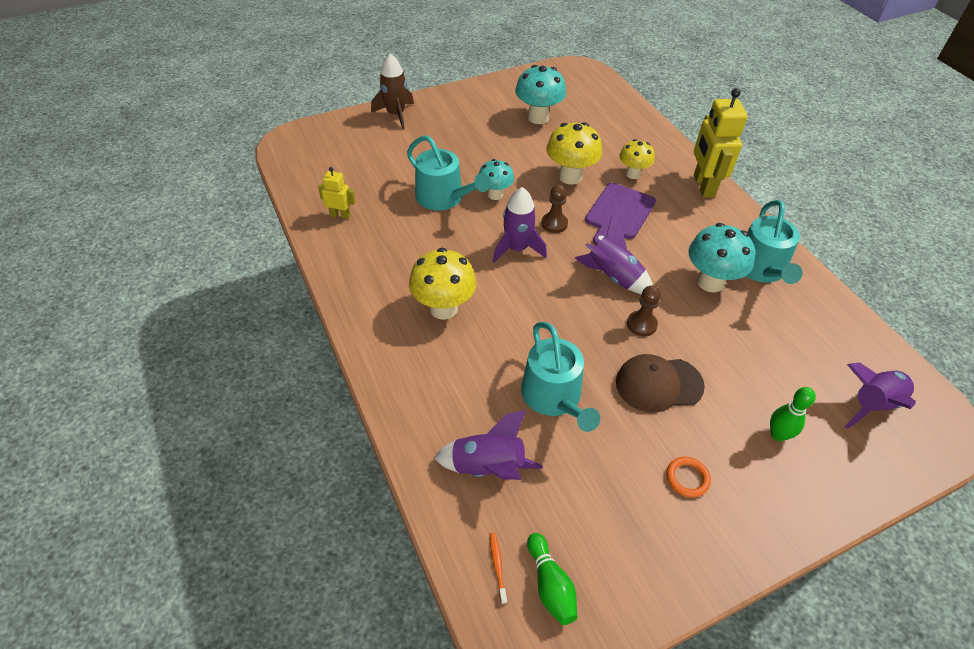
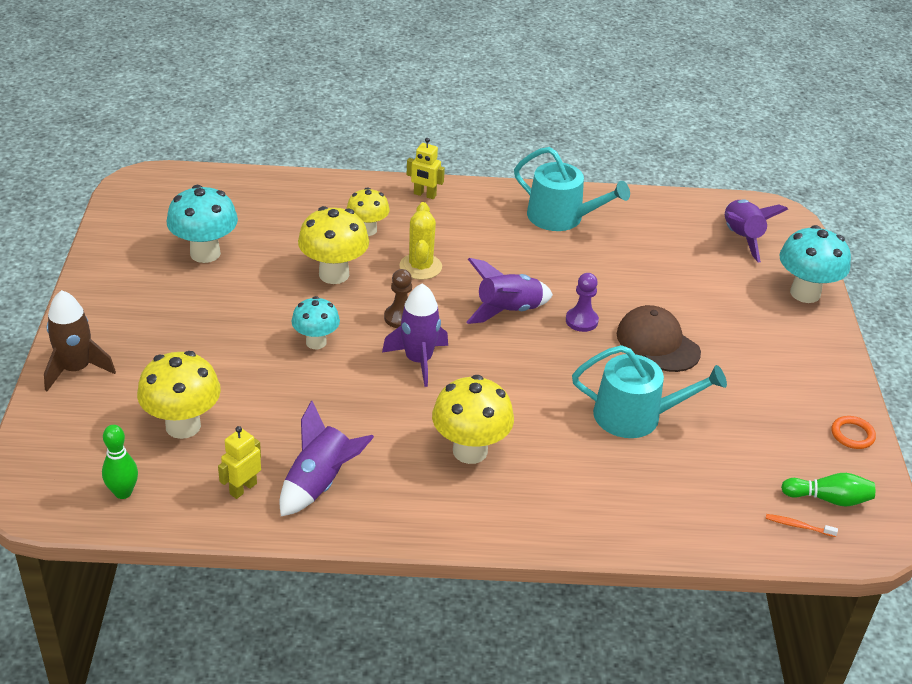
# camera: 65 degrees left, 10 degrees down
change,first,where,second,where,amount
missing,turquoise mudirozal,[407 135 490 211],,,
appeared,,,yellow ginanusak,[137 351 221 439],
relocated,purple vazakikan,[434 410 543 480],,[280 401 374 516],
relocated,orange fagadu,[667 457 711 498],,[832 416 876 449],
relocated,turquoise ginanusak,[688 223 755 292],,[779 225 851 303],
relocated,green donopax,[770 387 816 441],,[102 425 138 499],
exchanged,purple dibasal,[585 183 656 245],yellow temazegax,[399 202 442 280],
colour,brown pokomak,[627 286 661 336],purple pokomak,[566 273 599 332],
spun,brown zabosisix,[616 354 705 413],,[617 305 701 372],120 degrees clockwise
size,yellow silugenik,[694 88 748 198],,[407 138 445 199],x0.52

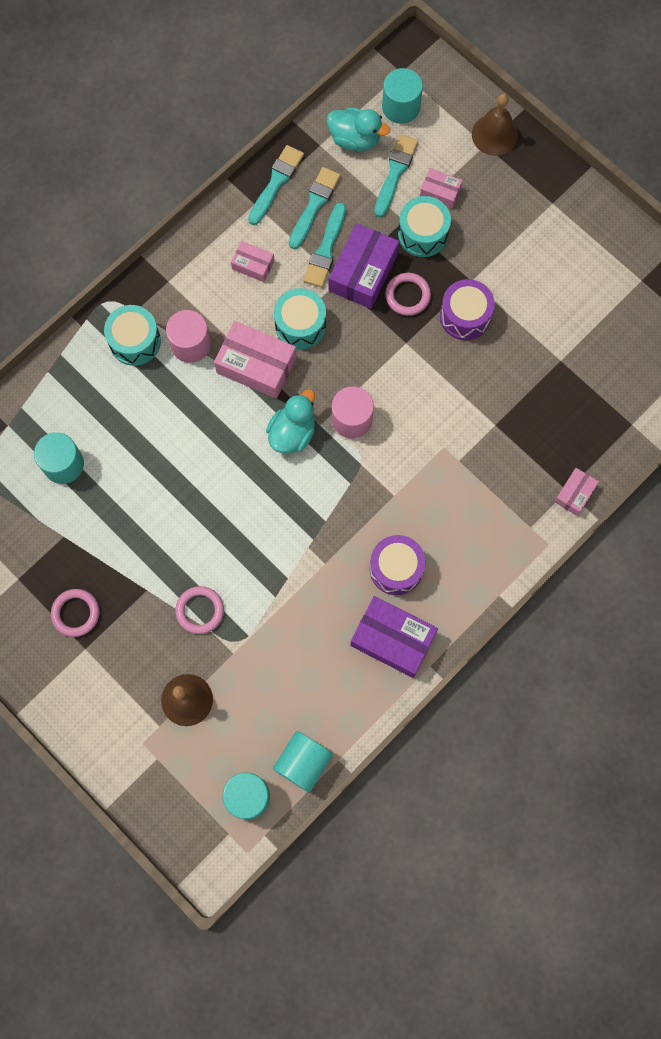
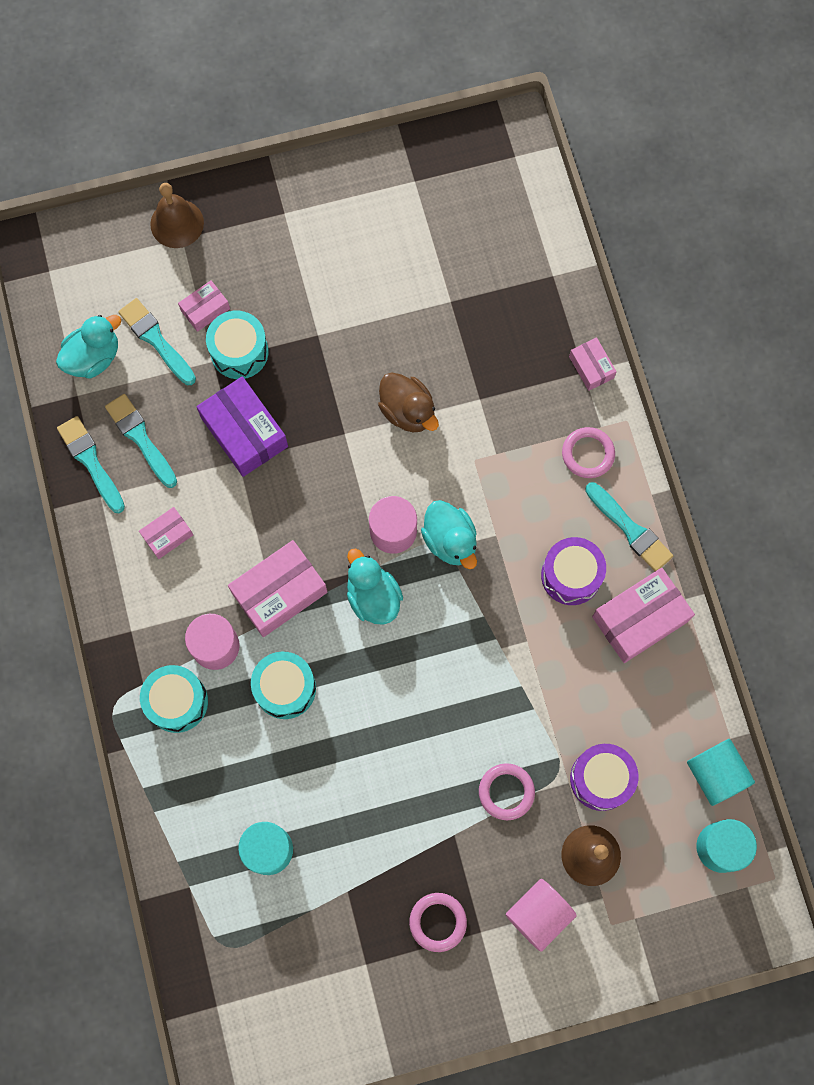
# camera: 60 degrees left, 0 degrees up
change,first,where,second,where,amount
missing,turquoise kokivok,[382 68 423 124],,,
appeared,,,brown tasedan,[378 372 439 432],
appeared,,,turquoise tasedan,[421 500 477 569],
appeared,,,pink kokivok,[505 879 577 952],
relocated,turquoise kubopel,[274 288 326 349],,[251 652 316 719],
relocated,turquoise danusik,[303 202 346 288],,[585 482 673 571],
relocated,pink fagadu,[385 273 431 316],,[562 427 615 478],
relocated,purple kubopel,[440 279 495 340],,[570 744 638 811],
colour,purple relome,[350 596 438 678],pink relome,[592 568 695 663],

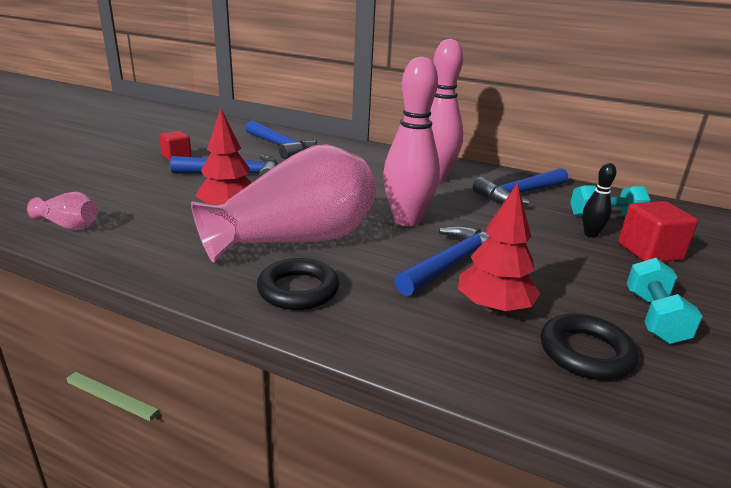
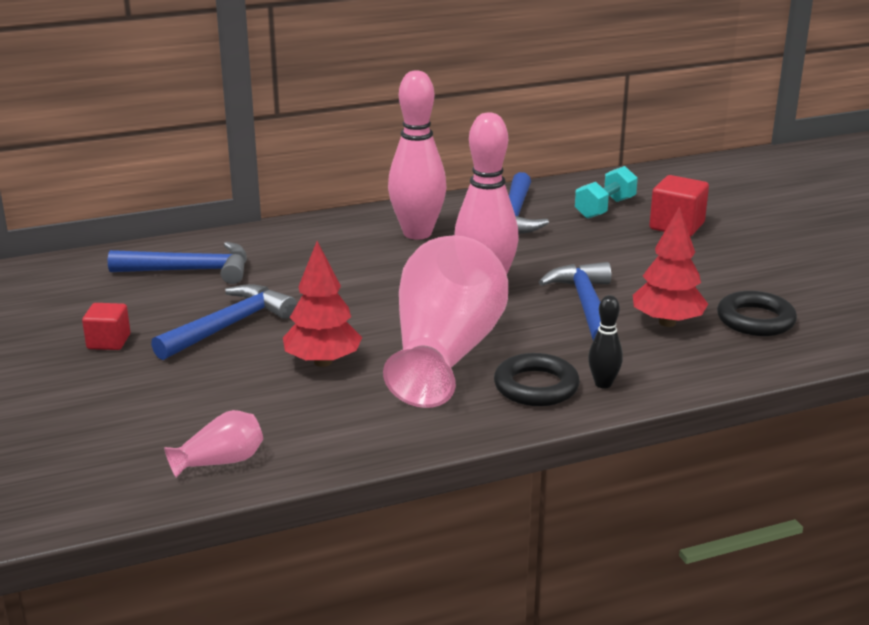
# camera: 45 degrees left, 0 degrees up
change,first,where,second,where,amount
missing,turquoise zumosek,[626 258 703 344],,,
relocated,black donopax,[582 163 616 237],,[588 295 623 389],

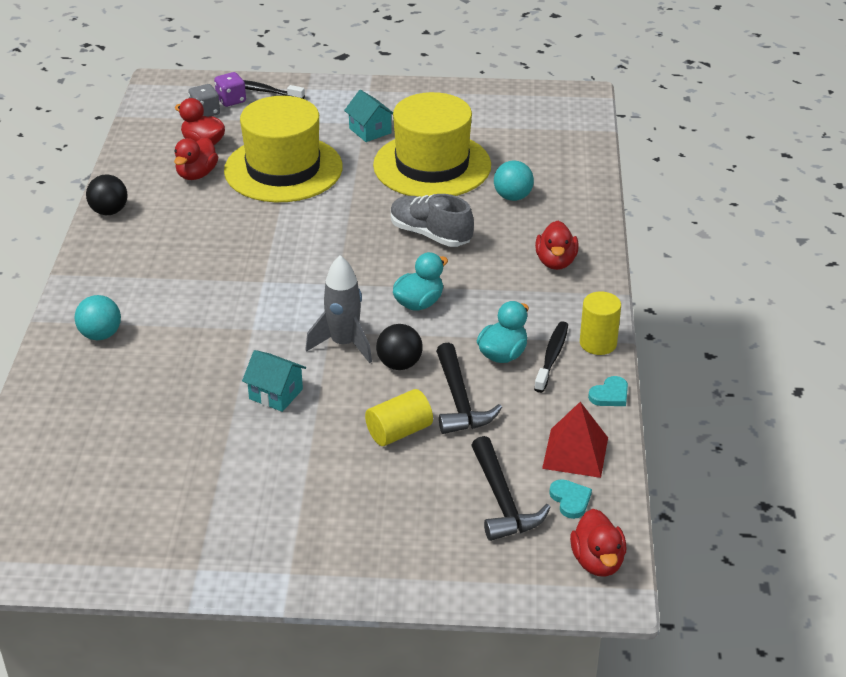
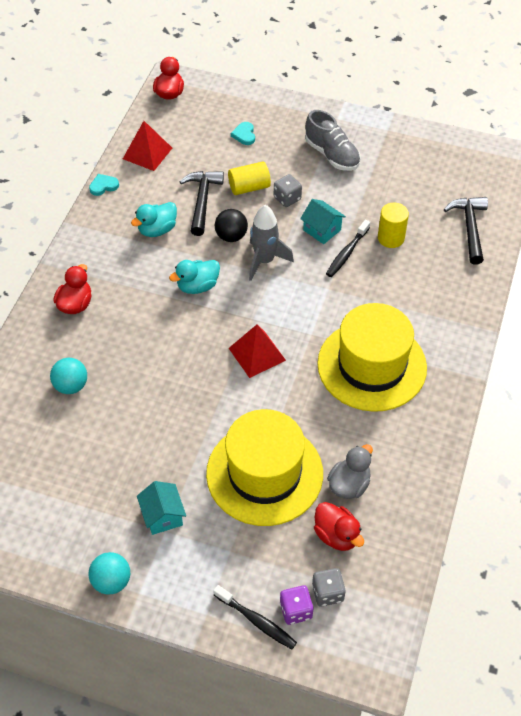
# camera: 165 degrees left, 15 degrees up
change,first,where,second,where,amount
missing,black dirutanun,[86 174 127 215],,,
appeared,,,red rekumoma,[229 325 286 378],
appeared,,,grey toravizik,[274 174 302 207],
relocated,turquoise dirutanun,[75 295 121 340],,[89 552 130 595],
relocated,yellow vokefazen,[373 92 491 197],,[317 303 427 412],
relocated,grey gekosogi,[391 194 474 247],,[305 110 361 171],
relocated,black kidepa,[471 436 551 541],,[444 197 488 265],
relocated,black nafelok,[534 321 568 393],,[326 220 370 277],
relocated,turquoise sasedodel,[549 479 592 519],,[231 122 255 145],
relocated,yellow kokivok,[580 292 621 355],,[378 203 409 248],
colour,red tasedan,[174 137 218 180],grey tasedan,[327 444 373 499],

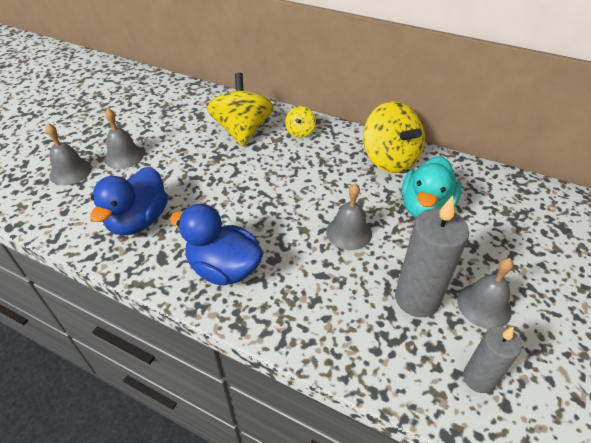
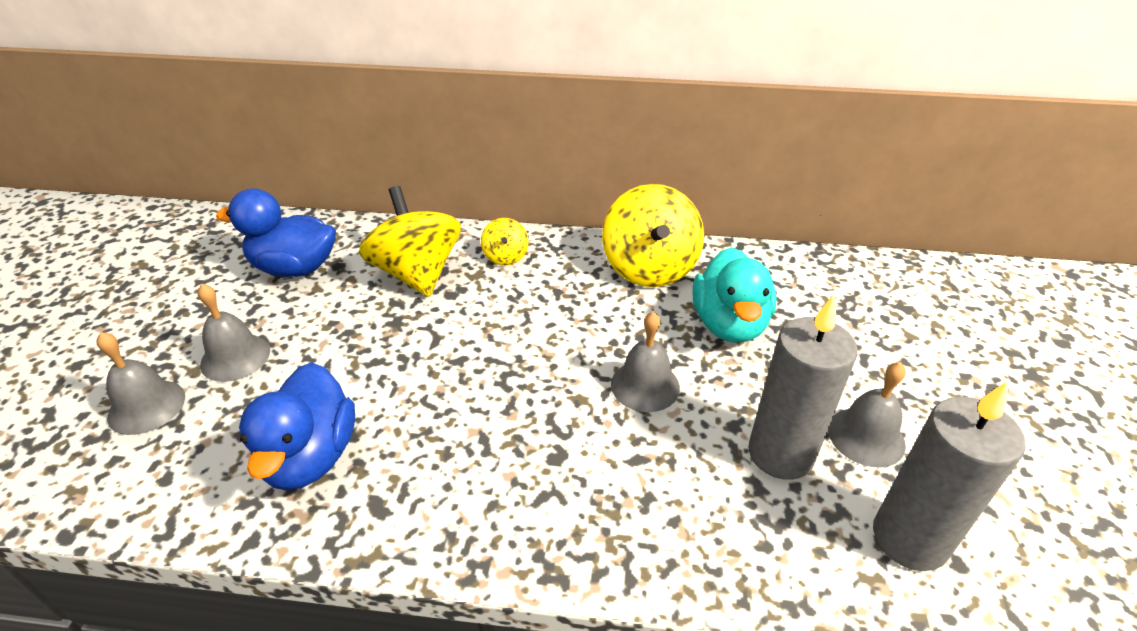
# camera: 20 degrees left, 5 degrees down
change,first,where,second,where,amount
relocated,blue tasedan,[170 204 263 286],,[216 189 336 277],
spun,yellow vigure,[363 101 425 173],,[602 184 704 287],45 degrees clockwise
size,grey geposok,[463 326 522 393],,[873 381 1026 571],x1.63

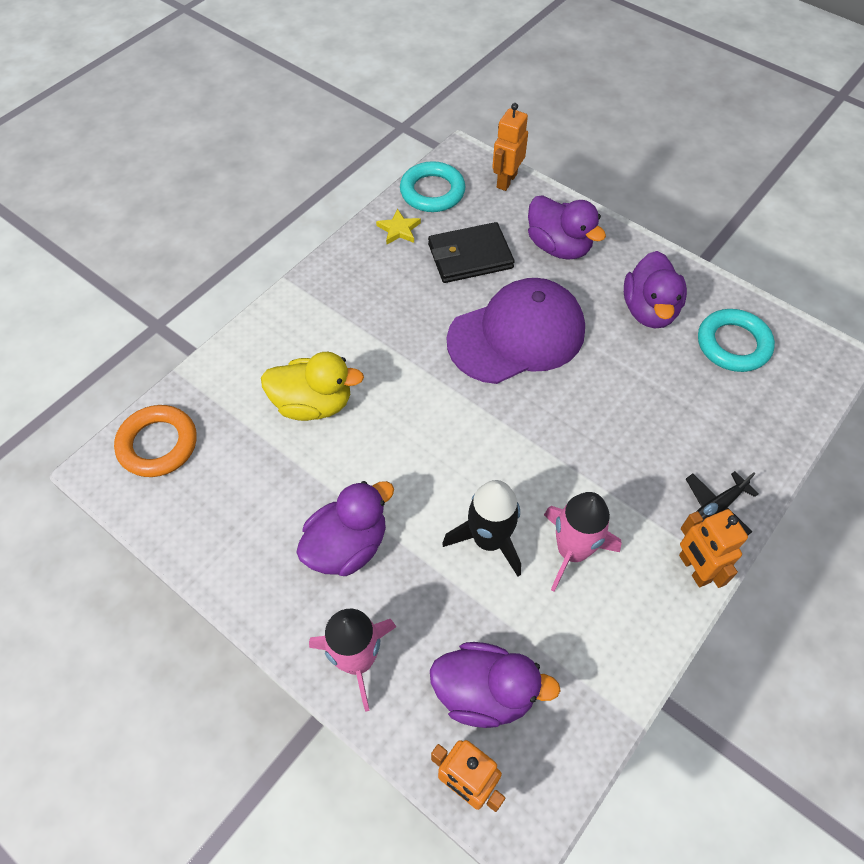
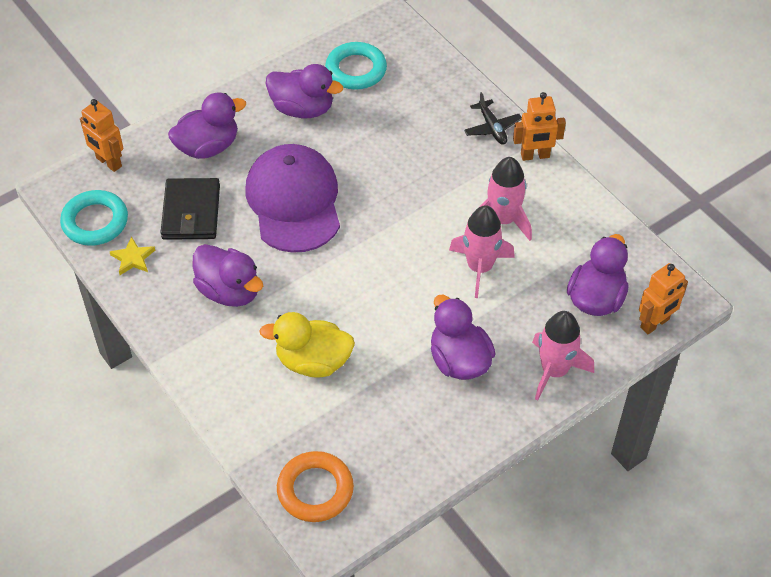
# camera: 75 degrees left, 5 degrees down
change,first,where,second,where,amount
appeared,,,purple tasedan,[193 244 263 307],
colour,black vazakikan,[442 480 521 577],pink vazakikan,[449 205 515 298],
spun,yellow tasedan,[261 352 364 421],,[259 312 355 378],105 degrees counterclockwise

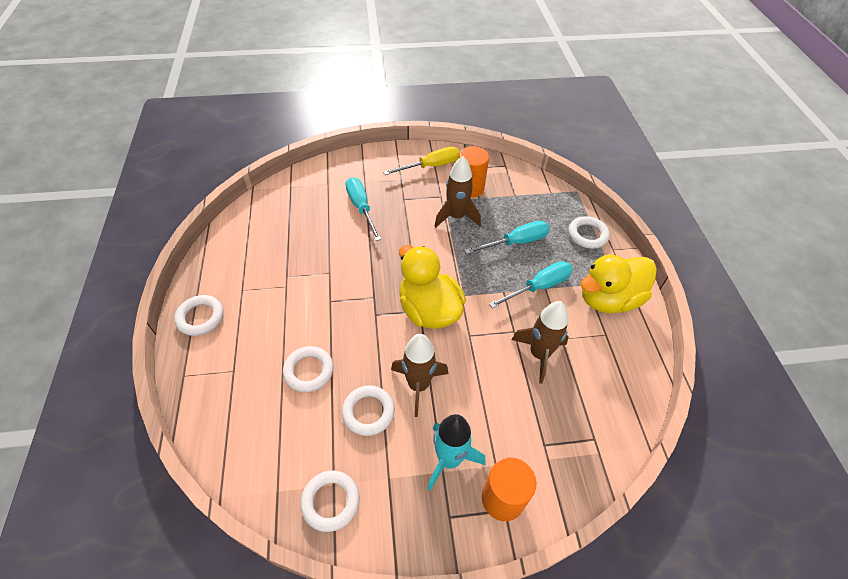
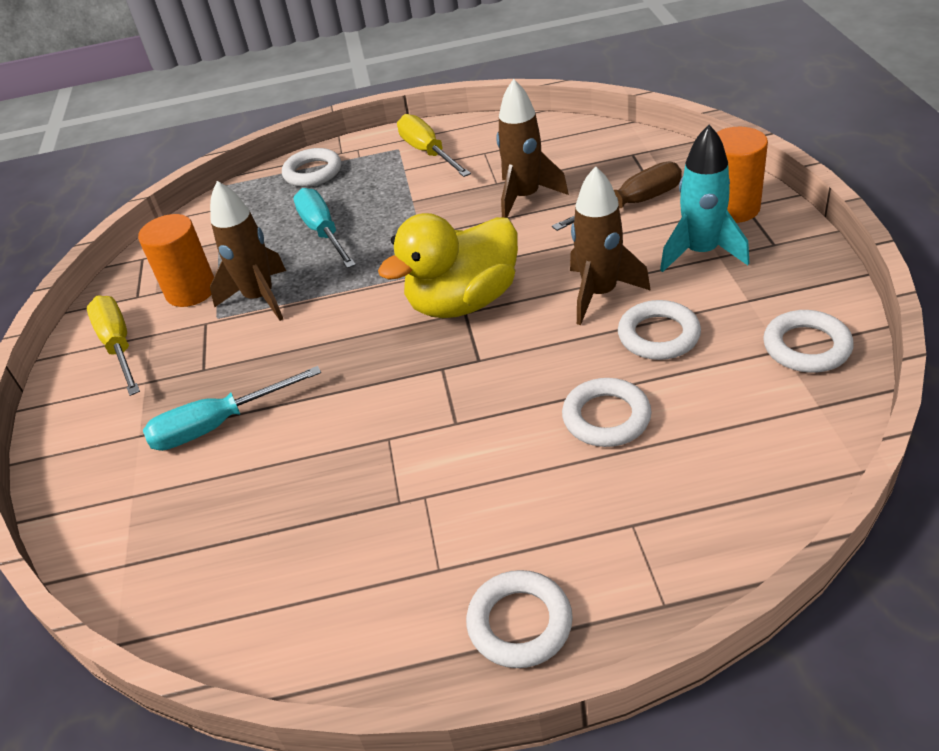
# camera: 85 degrees left, 10 degrees down
change,first,where,second,where,amount
missing,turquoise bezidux,[489 261 573 308],,,
appeared,,,brown bezidux,[552 161 682 231],
exchanged,yellow tasedan,[580 255 657 313],yellow bezidux,[397 114 471 177],

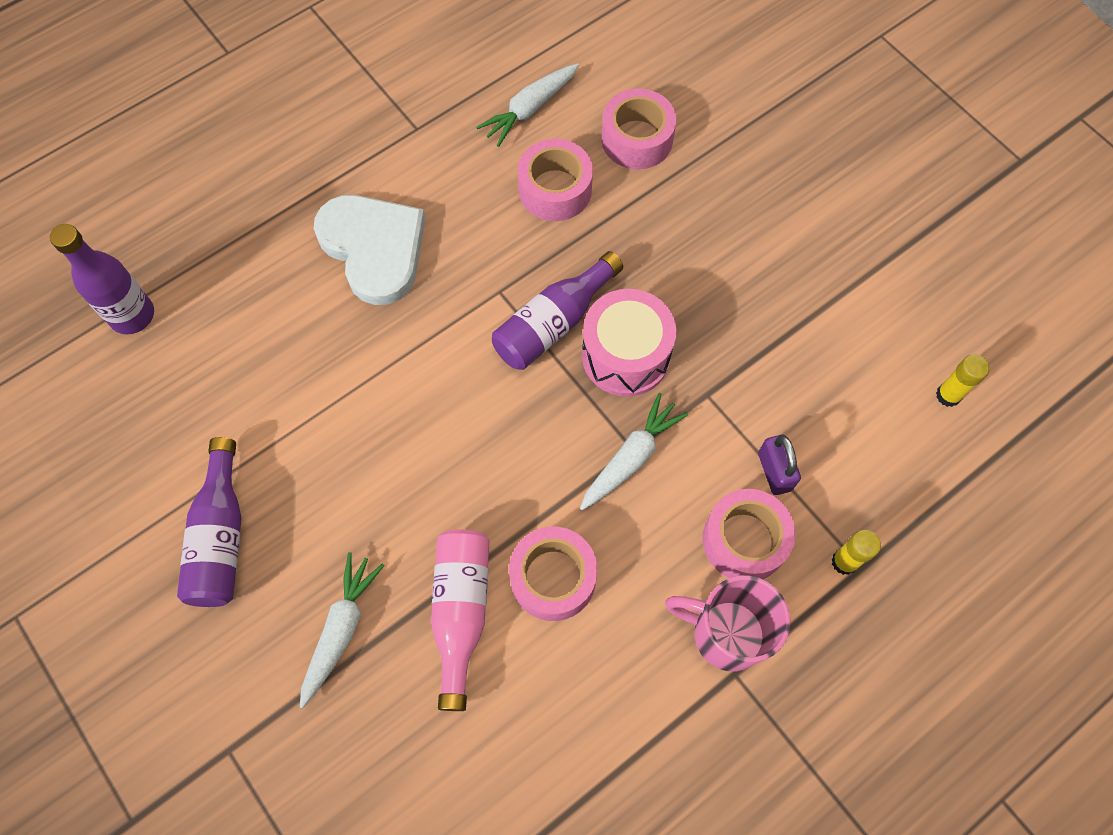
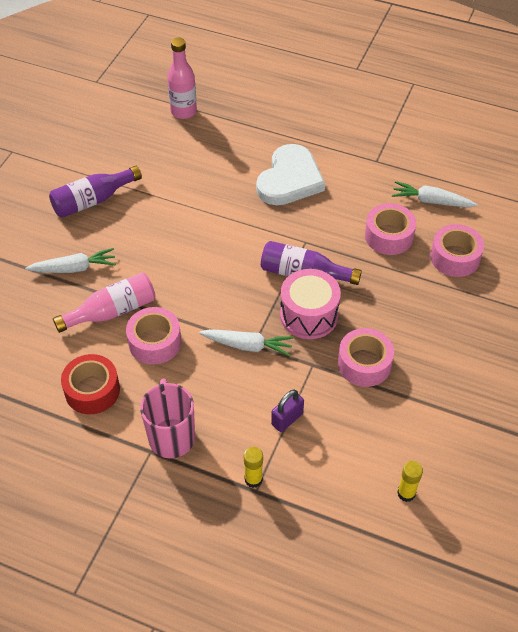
# camera: 60 degrees right, 15 degrees down
change,first,where,second,where,amount
appeared,,,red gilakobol,[61 354 120 414],
relocated,pink gilakobol,[703 489 796 579],,[338 328 394 387],
colour,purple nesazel,[50 224 154 334],pink nesazel,[167 38 197 119],

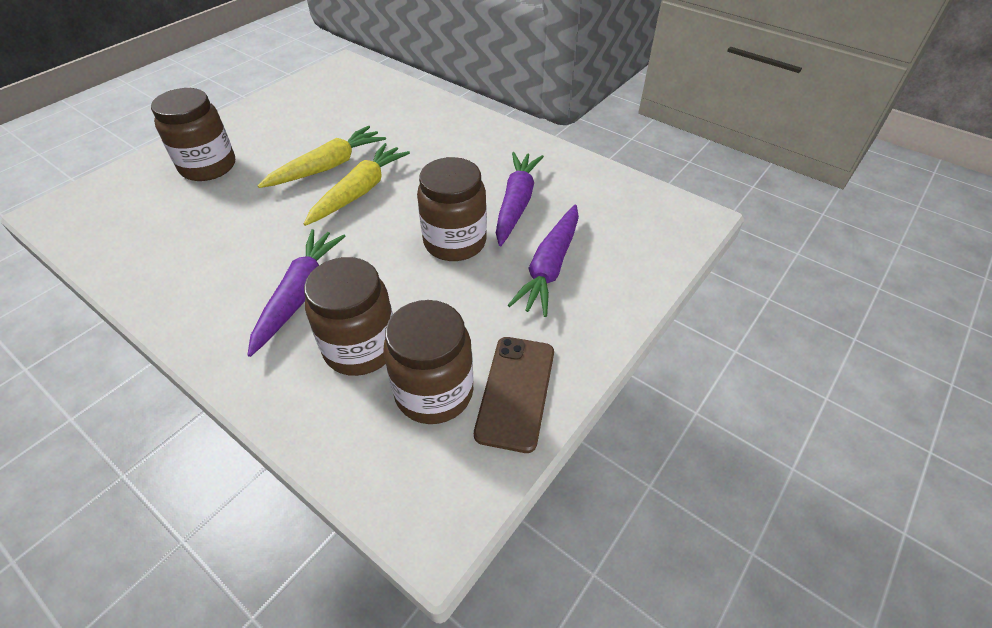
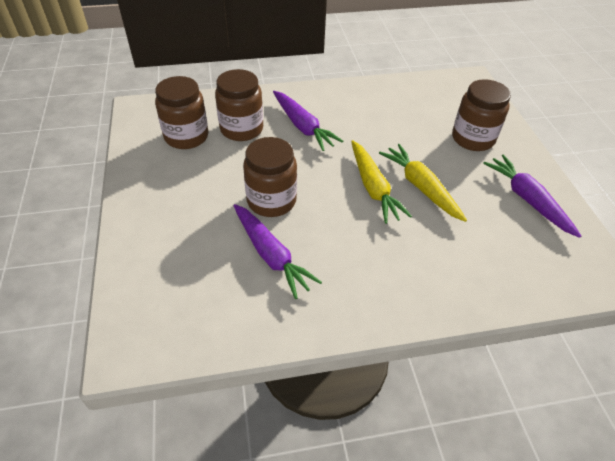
# camera: 130 degrees right, 0 degrees up
change,first,where,second,where,amount
missing,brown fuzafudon,[474 337 554 453],,,
relocated,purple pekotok,[508 205 579 317],,[483 155 581 238],
spun,yellow pekotok,[258 126 386 188],,[379 144 467 222],150 degrees clockwise

